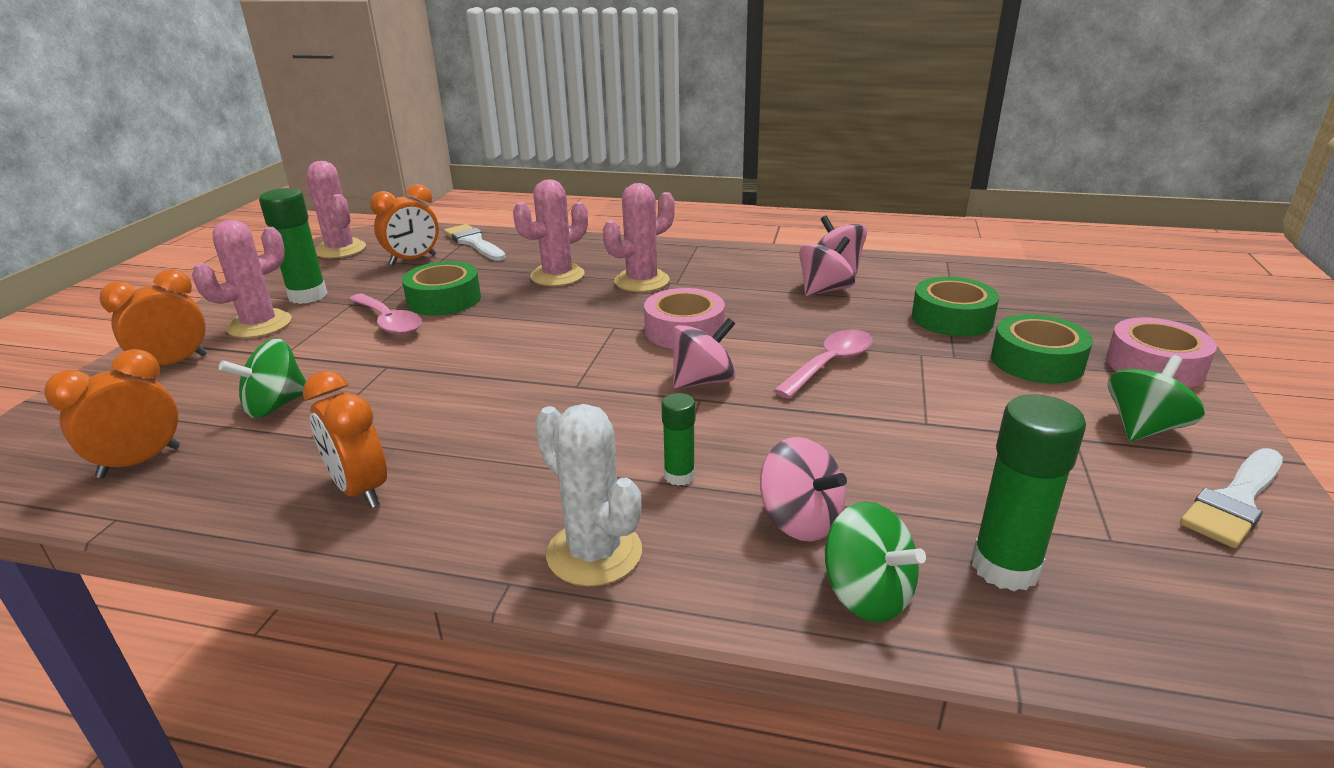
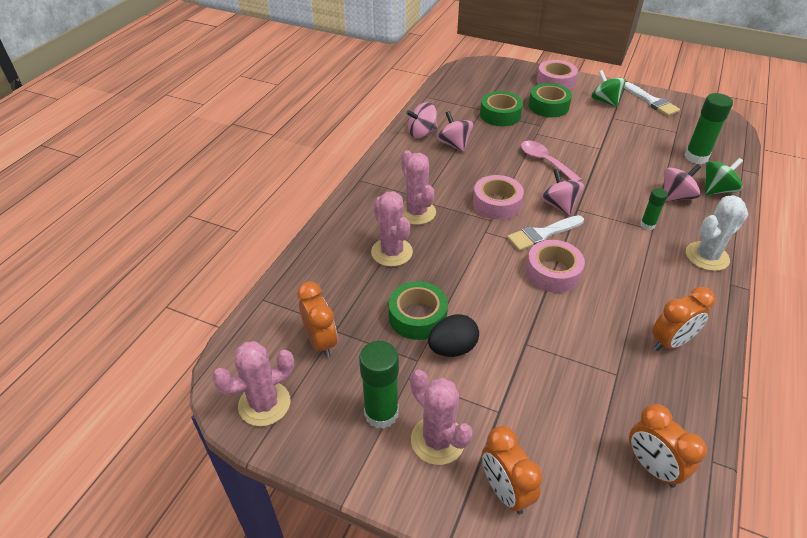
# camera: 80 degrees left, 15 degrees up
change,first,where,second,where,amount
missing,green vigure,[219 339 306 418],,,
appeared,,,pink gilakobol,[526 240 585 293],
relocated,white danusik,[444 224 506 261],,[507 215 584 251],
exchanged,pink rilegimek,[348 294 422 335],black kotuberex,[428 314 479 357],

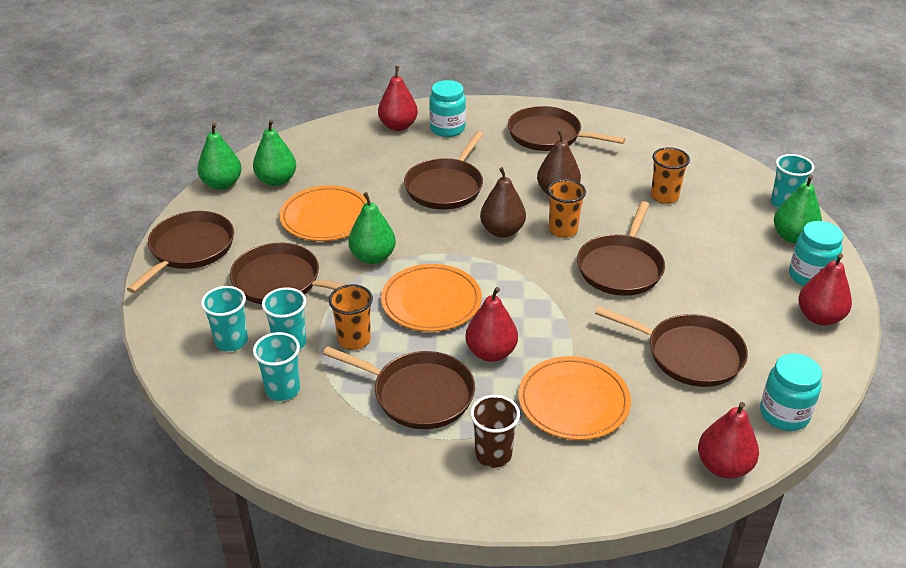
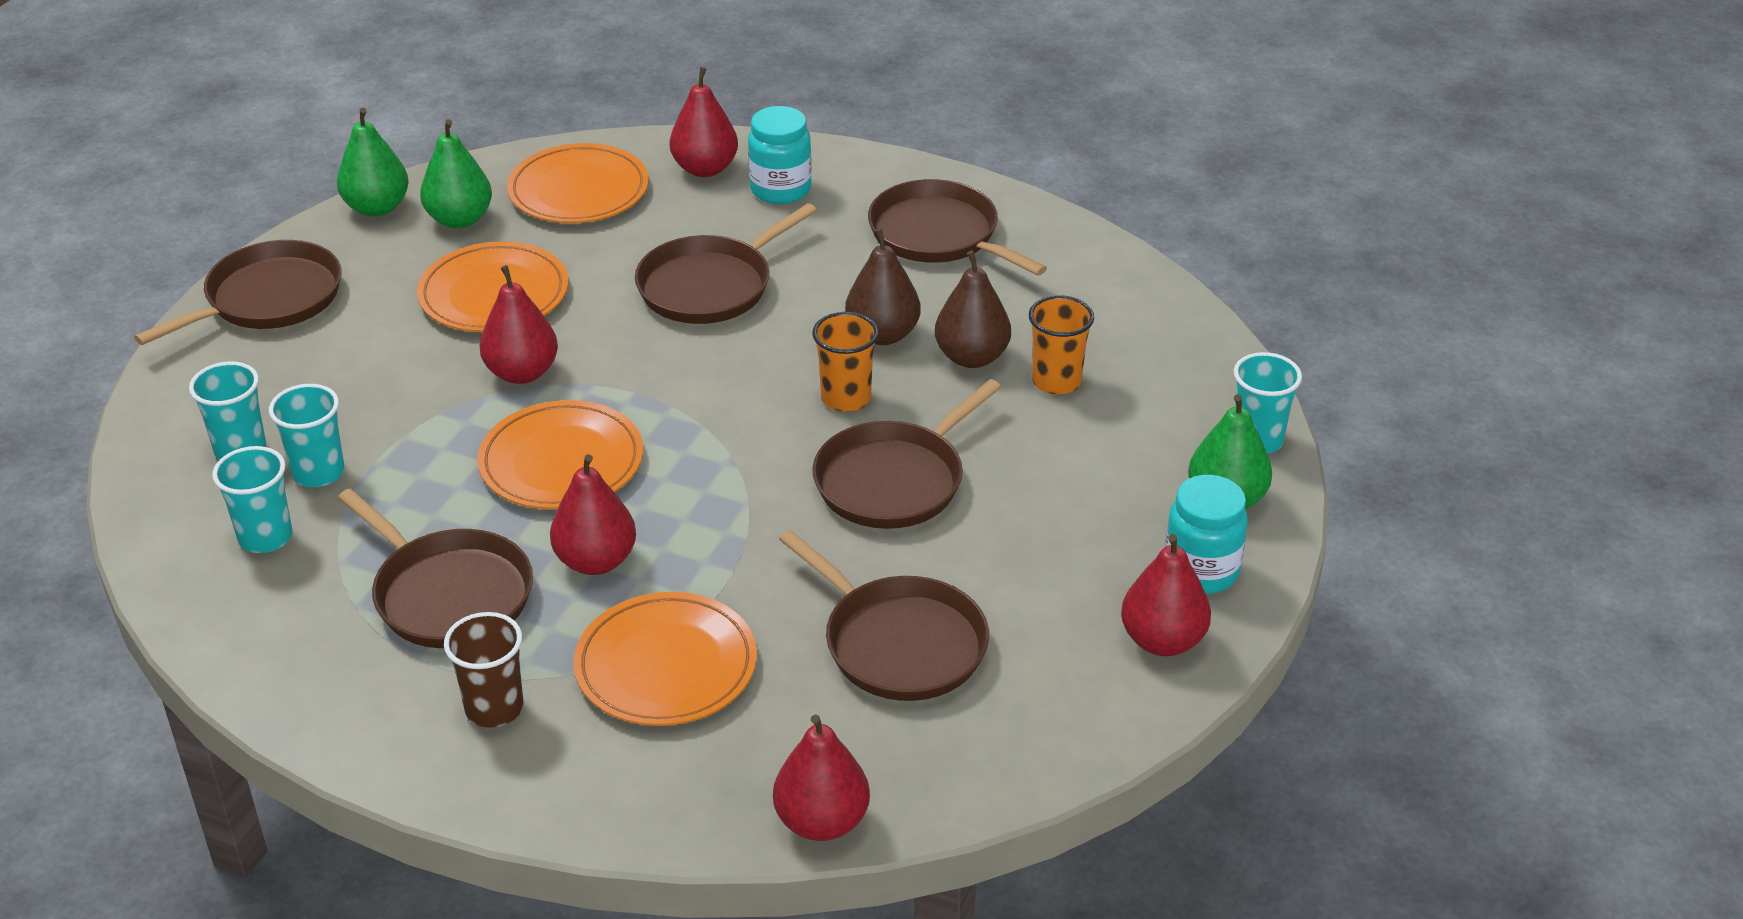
# camera: 20 degrees right, 0 degrees up
change,first,where,second,where,amount
missing,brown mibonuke,[230 243 346 304],,,
missing,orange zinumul,[329 284 373 350],,,
missing,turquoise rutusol,[760 353 822 431],,,
appeared,,,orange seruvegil,[507 143 649 223],
relocated,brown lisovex,[480 167 526 238],,[935 250 1011 368],
colour,green lisovex,[348 192 396 264],red lisovex,[480 265 558 384],

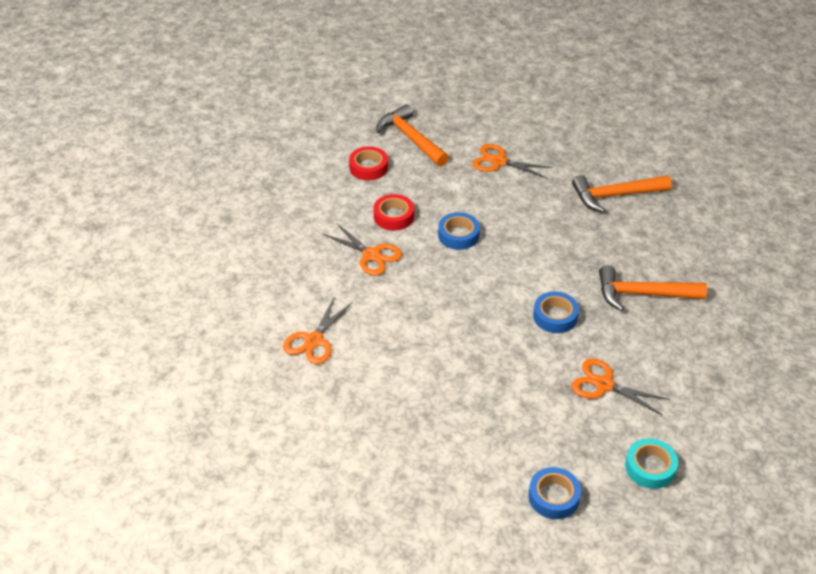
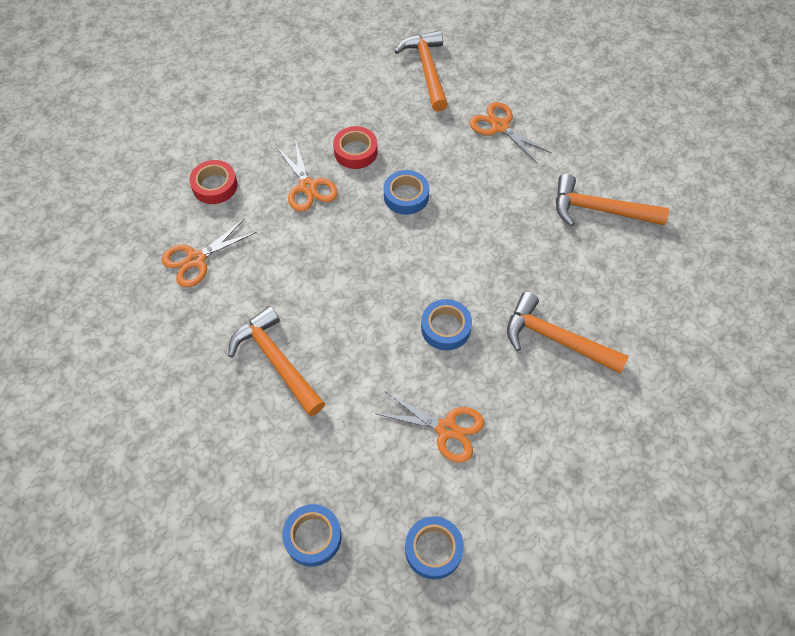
# camera: 25 degrees right, 15 degrees up
change,first,where,second,where,amount
appeared,,,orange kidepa,[228 306 325 416],
relocated,red gilakobol,[349 147 388 180],,[189 160 238 204],
colour,turquoise gilakobol,[625 438 678 489],blue gilakobol,[405 516 464 580],
spun,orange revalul,[572 359 670 415],,[375 392 484 463],150 degrees clockwise

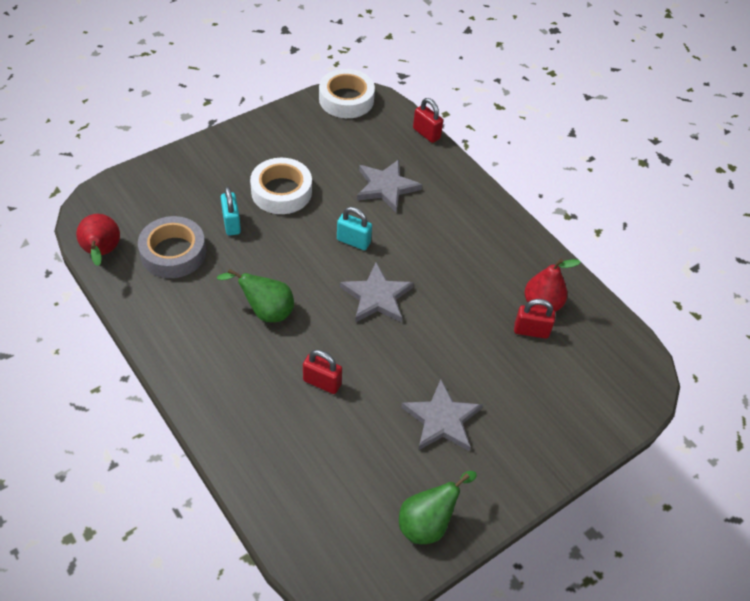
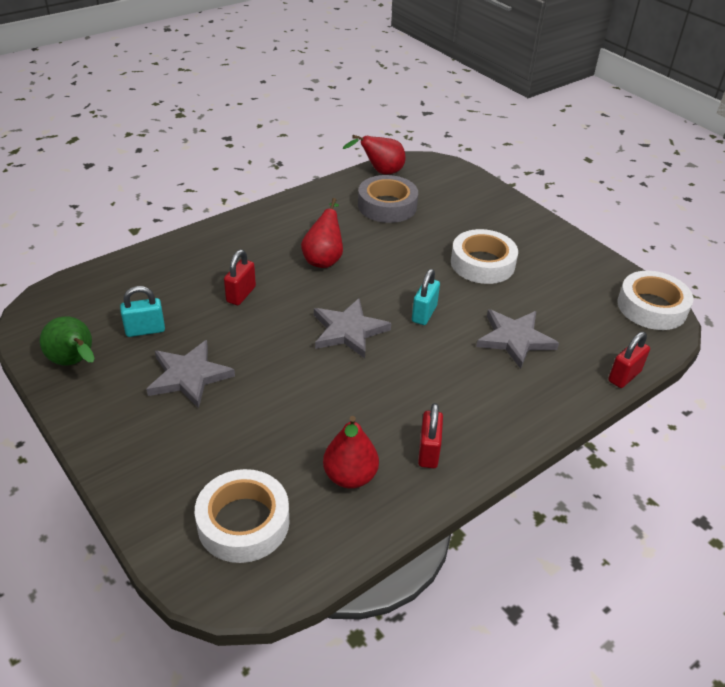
# camera: 90 degrees right, 10 degrees down
change,first,where,second,where,amount
appeared,,,white gilakobol,[195 469 289 563],
relocated,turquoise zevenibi,[221 186 241 236],,[120 286 165 337],
relocated,red zevenibi,[514 299 555 339],,[418 403 443 468],
colour,green lisovex,[217 269 294 322],red lisovex,[301 198 343 268],

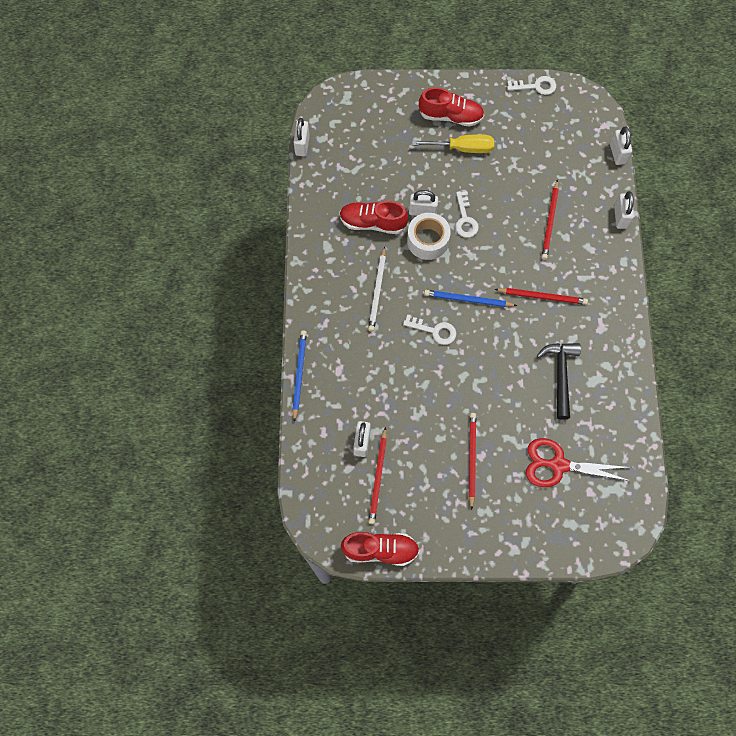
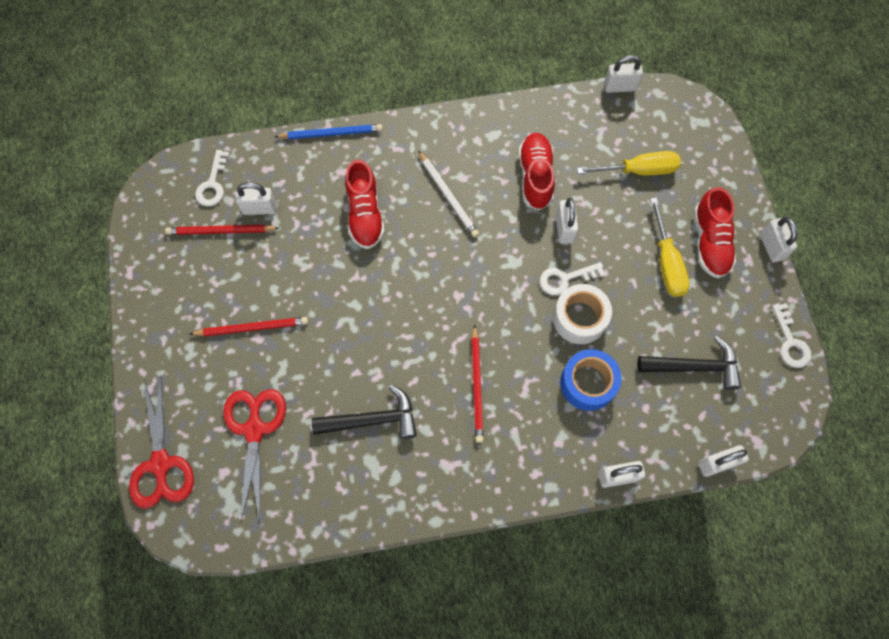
# camera: 80 degrees right, 0 degrees up
change,first,where,second,where,amount
missing,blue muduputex,[424 290 517 307],,,
appeared,,,red revalul,[129 376 194 509],
appeared,,,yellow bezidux,[577 151 681 175],
appeared,,,black kidepa,[637 336 741 390],
appeared,,,white zevenibi,[760 217 797 263],
relocated,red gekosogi,[341 532 419 566],,[345 160 385 249],
relocated,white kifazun,[403 314 456 345],,[195 150 230 206],
relocated,white gilakobol,[407 213 451 260],,[553 284 612 344],
exchanged,red muduputex,[542 180 559 260],blue gilakobol,[560 349 622 411],
spun,white muduputex,[368 246 386 331],,[418 151 479 237],120 degrees counterclockwise

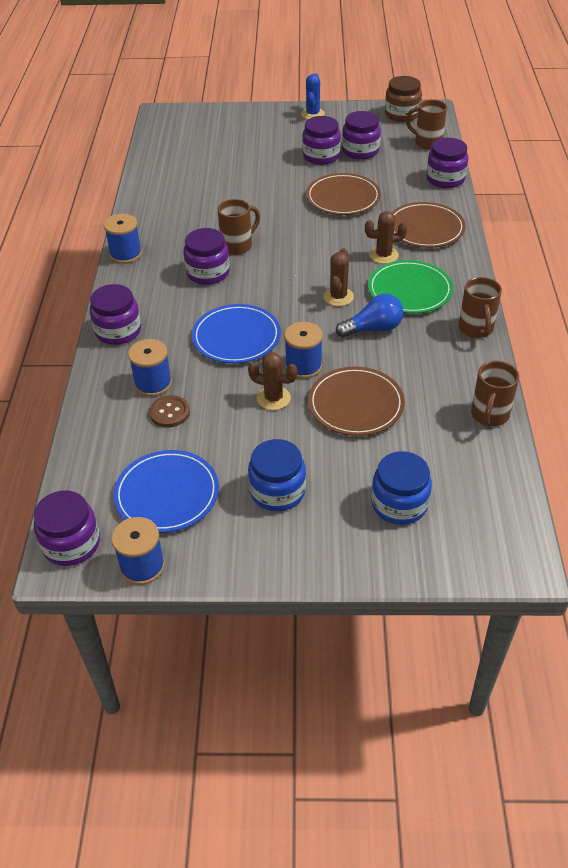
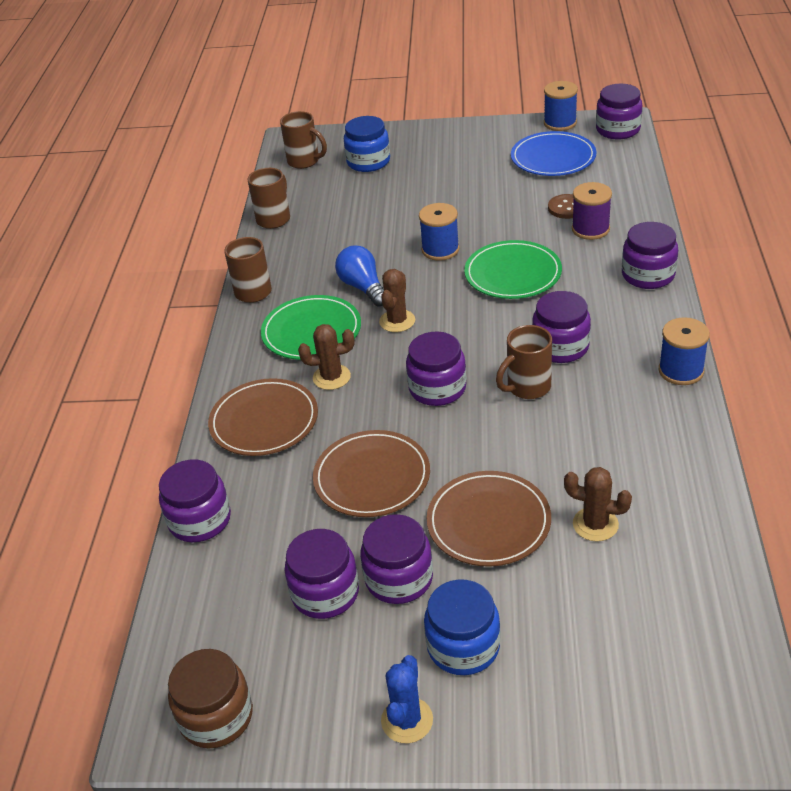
# camera: 175 degrees left, 5 degrees down
change,first,where,second,where,amount
appeared,,,purple rutusol,[406 331 467 406],
relocated,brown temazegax,[248 352 298 410],,[564 467 632 542],
relocated,blue rutusol,[248 439 306 511],,[424 579 501 675],
relocated,brown seruvegil,[308 367 405 436],,[427 471 551 567],
relocated,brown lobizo,[406 99 447 149],,[280 111 327 169],
colour,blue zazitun,[128 339 172 397],purple zazitun,[572 182 612 240],
colour,blue seruvegil,[192 304 281 363],green seruvegil,[464 240 562 299],
spun,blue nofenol,[336 294 403 338],,[335 245 384 307],75 degrees clockwise

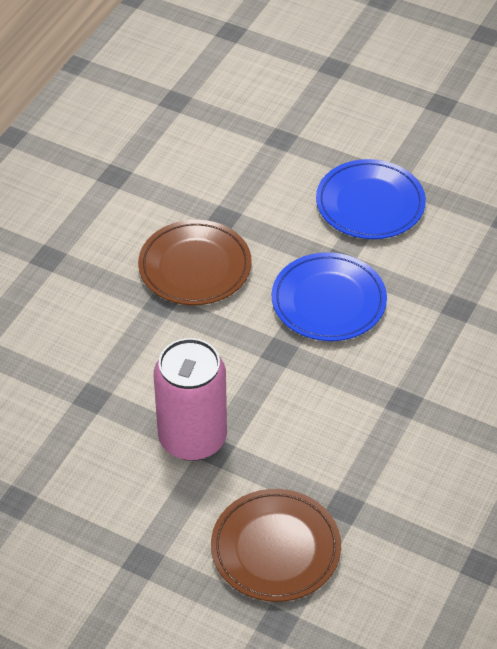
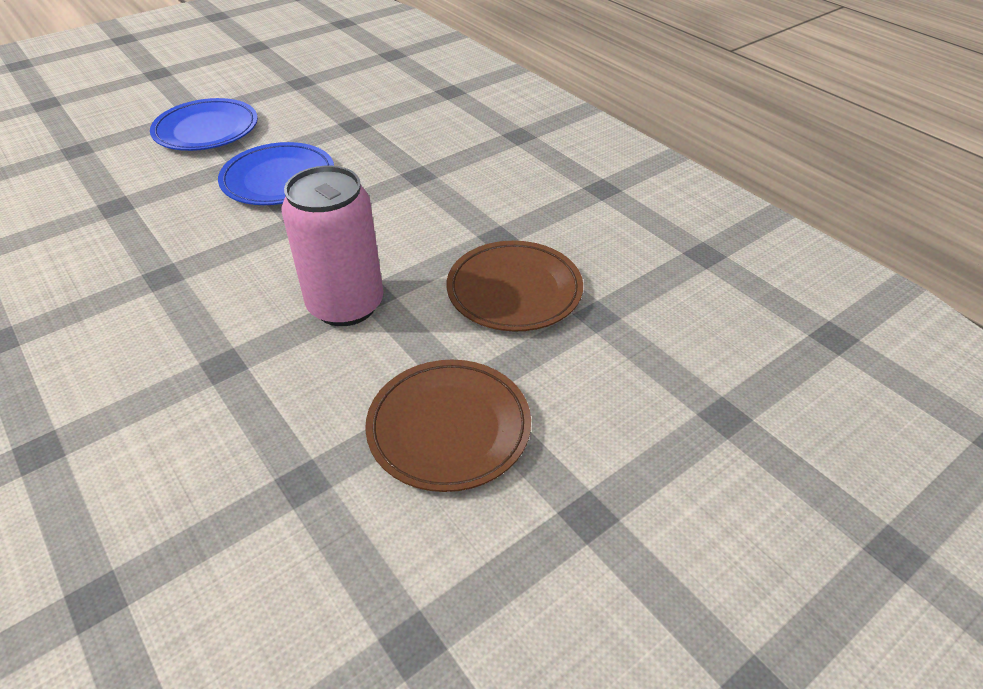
# camera: 65 degrees left, 5 degrees down
change,first,where,second,where,amount
relocated,brown seruvegil,[138 220 252 305],,[365 360 531 492],

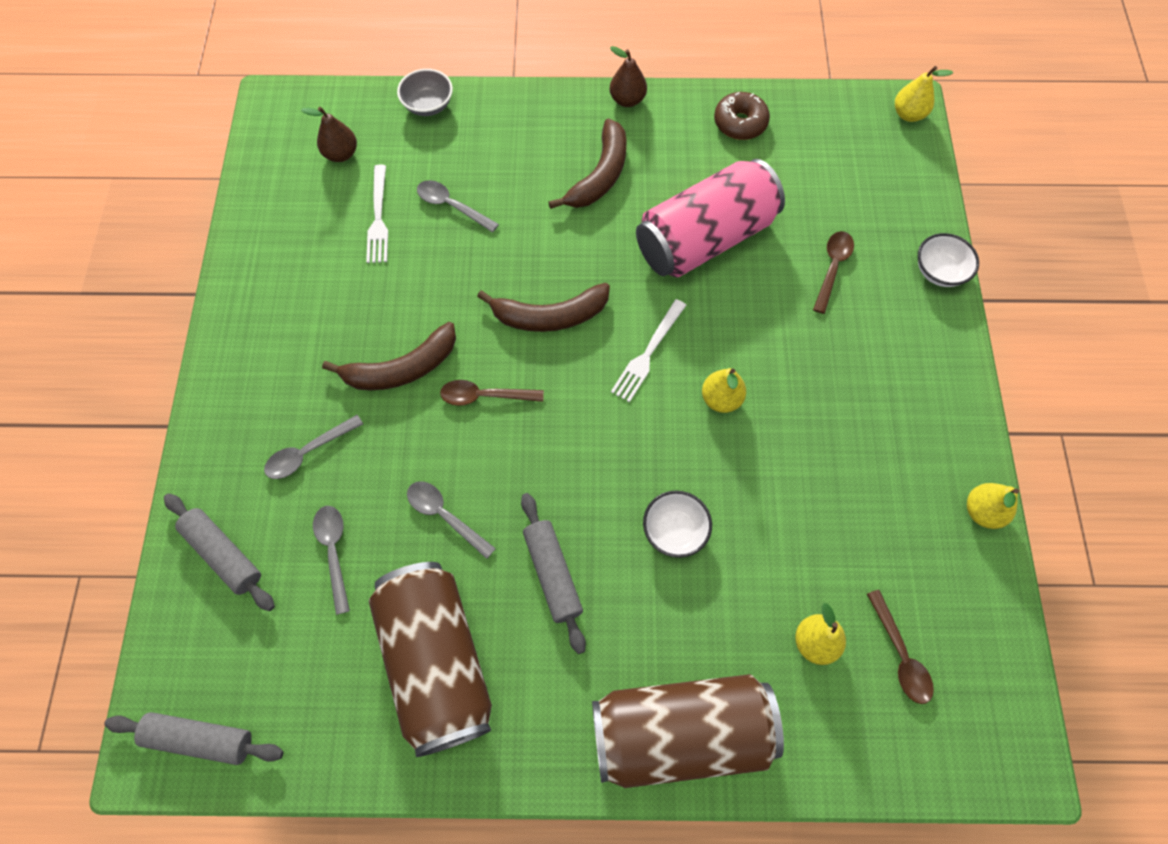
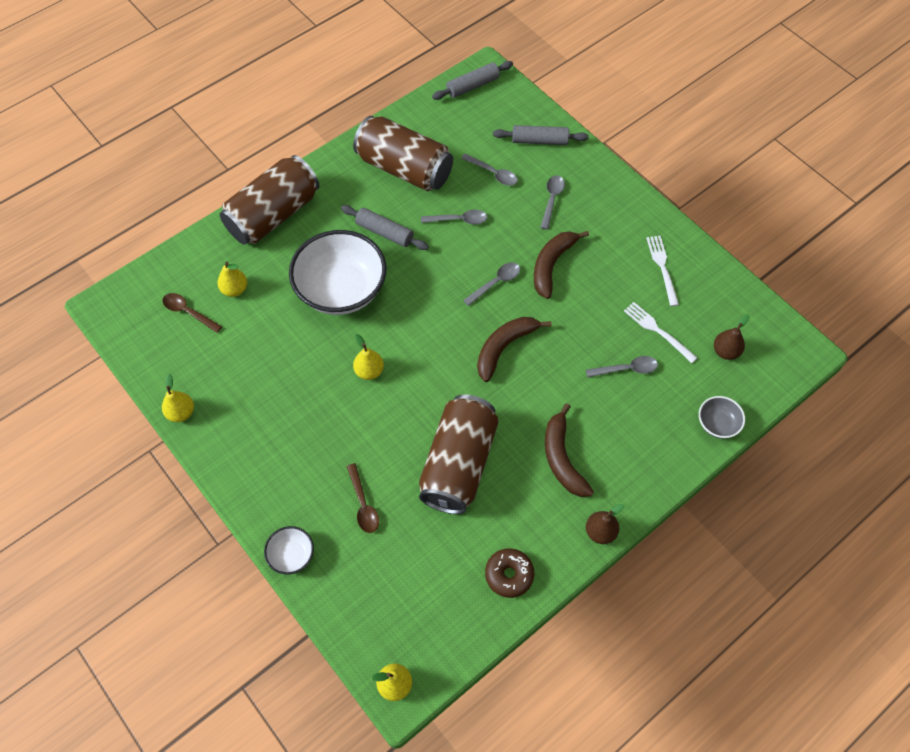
# camera: 140 degrees right, 5 degrees down
change,first,where,second,where,amount
relocated,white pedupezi,[611 299 686 402],,[647 236 679 306],
colour,brown rilegimek,[440 380 544 406],grey rilegimek,[463 262 520 306],
colour,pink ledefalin,[636 159 785 277],brown ledefalin,[419 394 499 514],
size,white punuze,[643 491 712 558],,[289 230 386 315],x2.23

